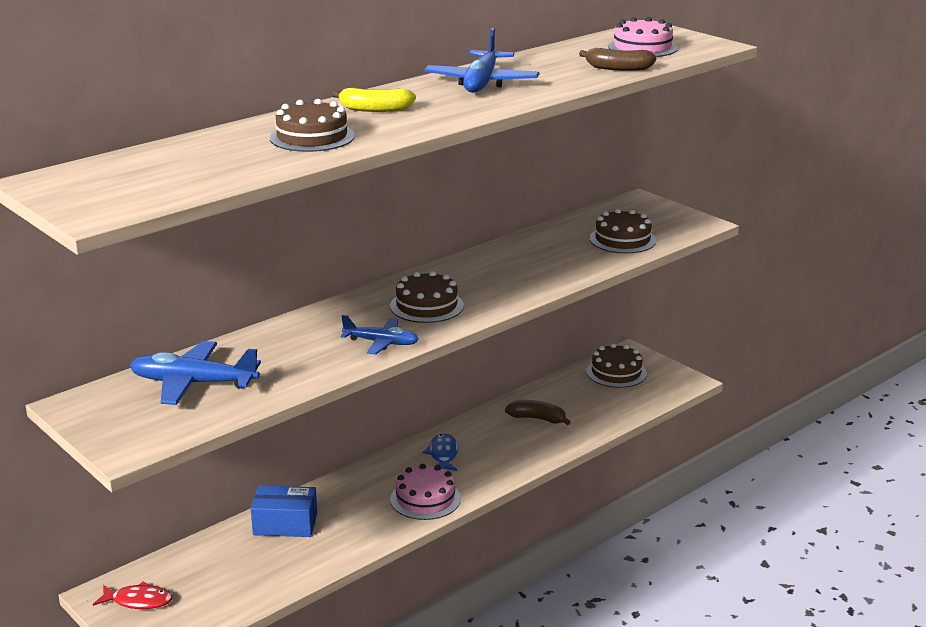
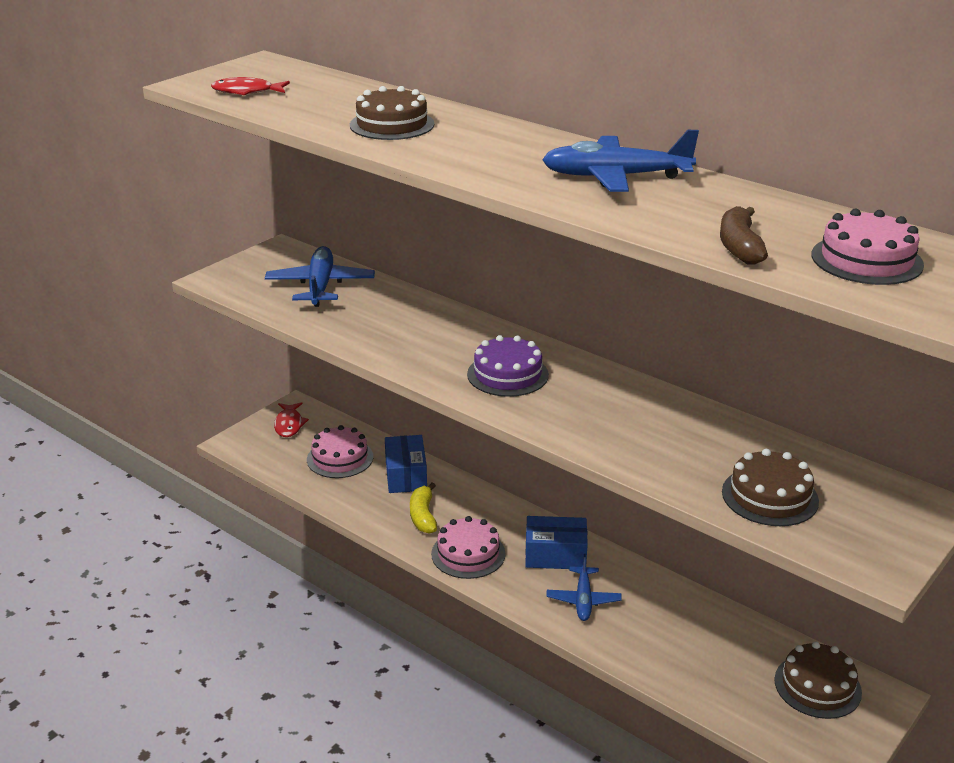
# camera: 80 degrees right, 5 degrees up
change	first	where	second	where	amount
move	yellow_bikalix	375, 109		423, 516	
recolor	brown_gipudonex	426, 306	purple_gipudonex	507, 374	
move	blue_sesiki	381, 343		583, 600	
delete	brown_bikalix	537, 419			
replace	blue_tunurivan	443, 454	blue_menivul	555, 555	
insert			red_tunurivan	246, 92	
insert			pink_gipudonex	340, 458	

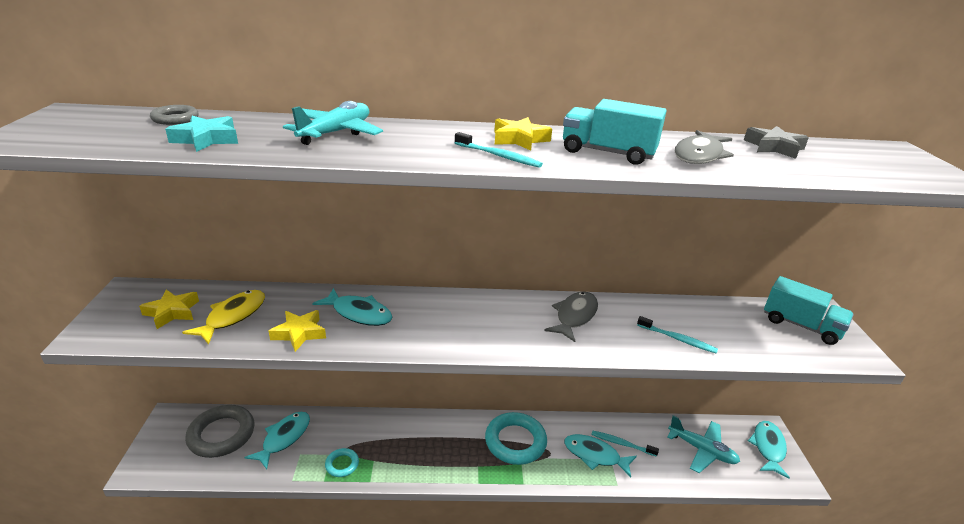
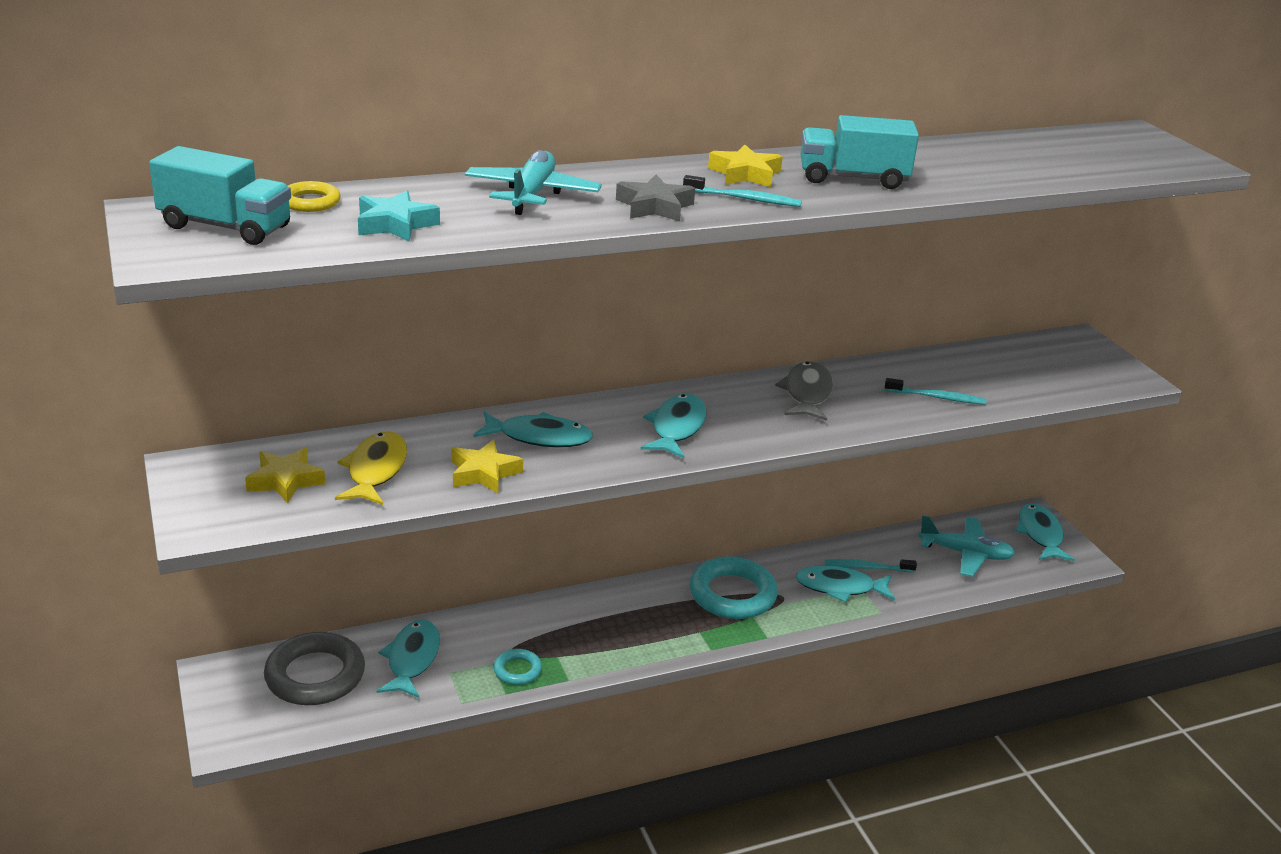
# camera: 20 degrees left, 0 degrees up
change	first	where	second	where	amount
recolor	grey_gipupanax	175, 119	yellow_gipupanax	310, 202	
move	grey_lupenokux	774, 147		654, 206	
delete	grey_tunurivan	699, 155			
move	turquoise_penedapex	801, 325		225, 227	
insert			turquoise_tunurivan	676, 428	

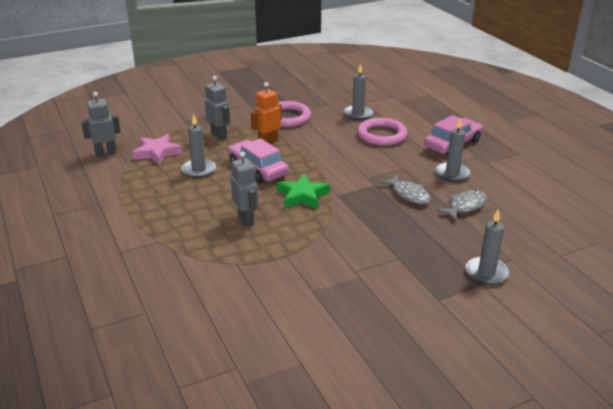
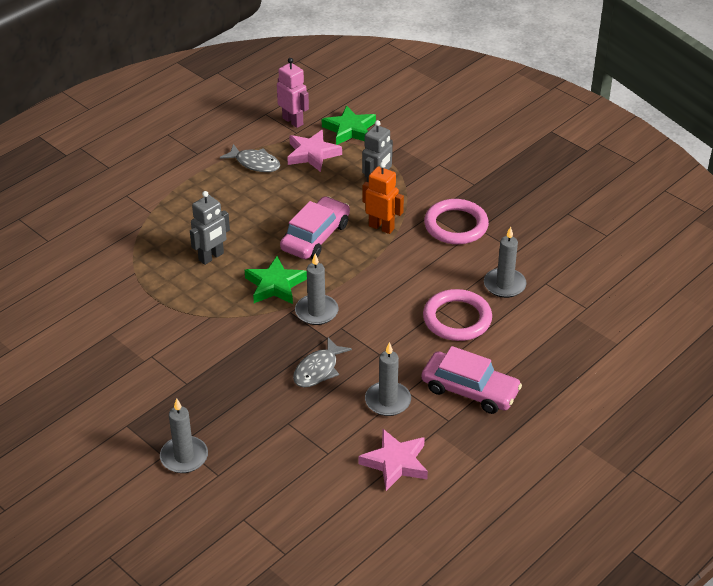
# camera: 70 degrees right, 10 degrees up
change	first	where	second	where	amount
recolor	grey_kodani	106, 153	pink_kodani	293, 121	
move	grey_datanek	199, 170		316, 312	
move	grey_tunurivan	465, 206		255, 163	
insert			green_lupenokux	350, 130	
insert			pink_lupenokux	395, 463	

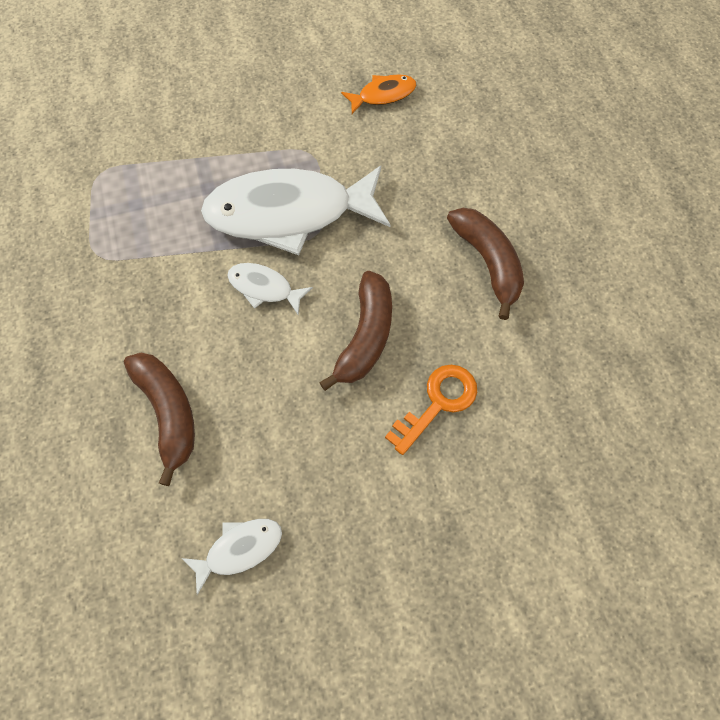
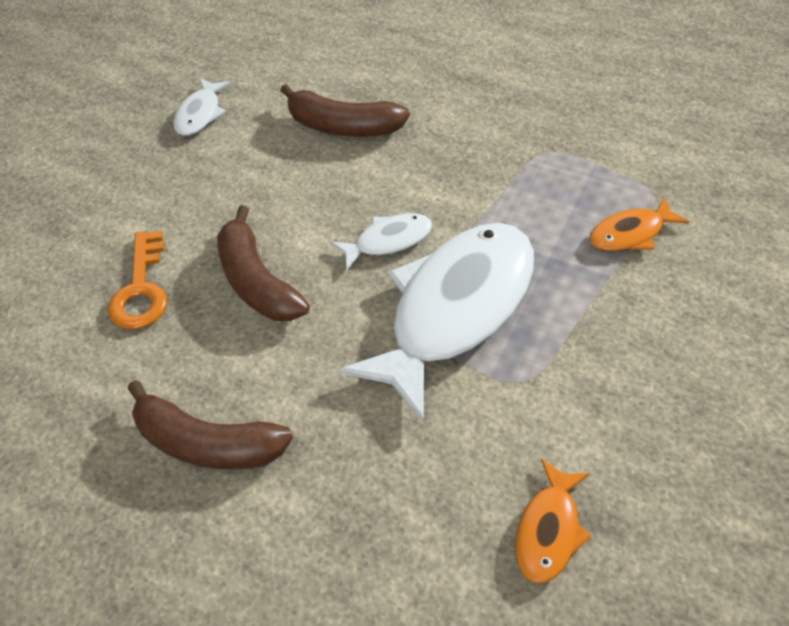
# camera: 135 degrees right, 15 degrees down
change	first	where	second	where	amount
insert			orange_tunurivan	630, 233	

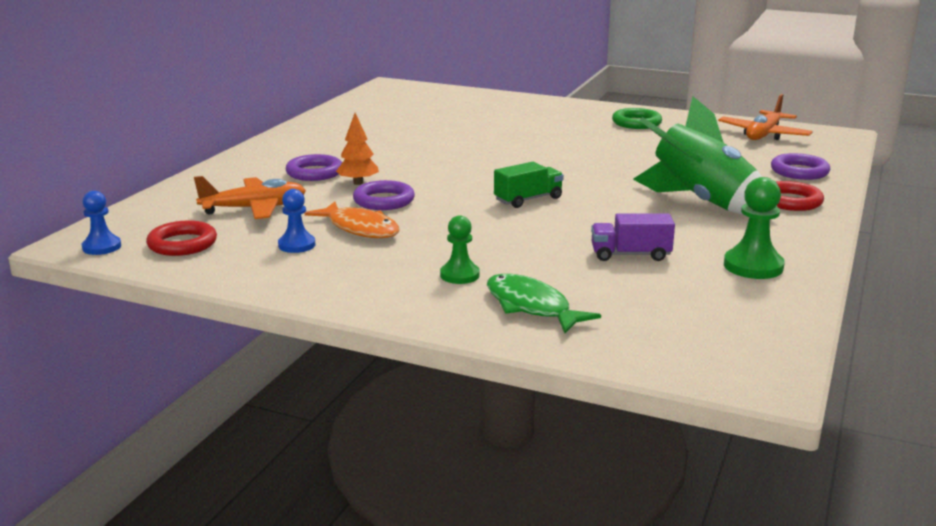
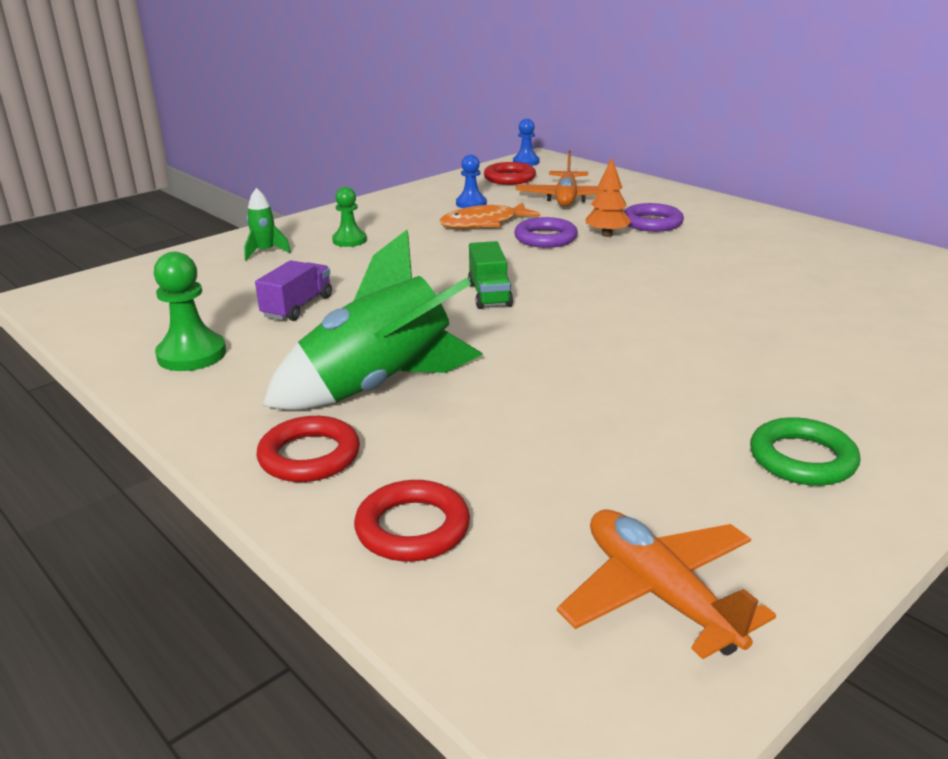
# camera: 115 degrees right, 5 degrees up
change	first	where	second	where	amount
recolor	purple_gipupanax	799, 171	red_gipupanax	412, 528	
replace	green_tunurivan	531, 307	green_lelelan	265, 252	

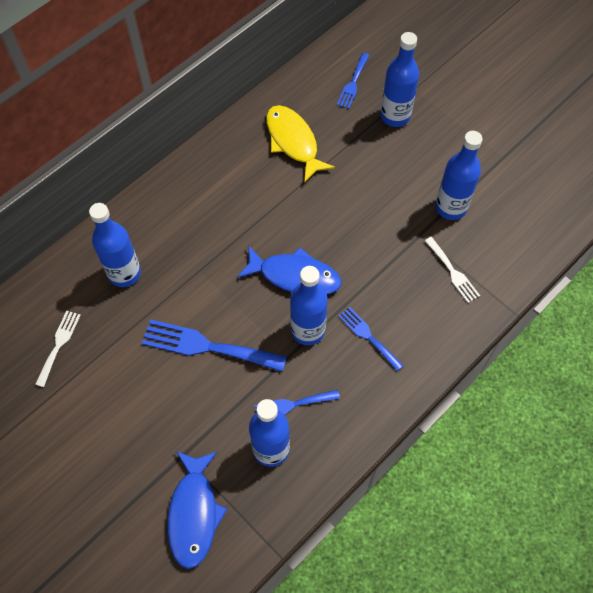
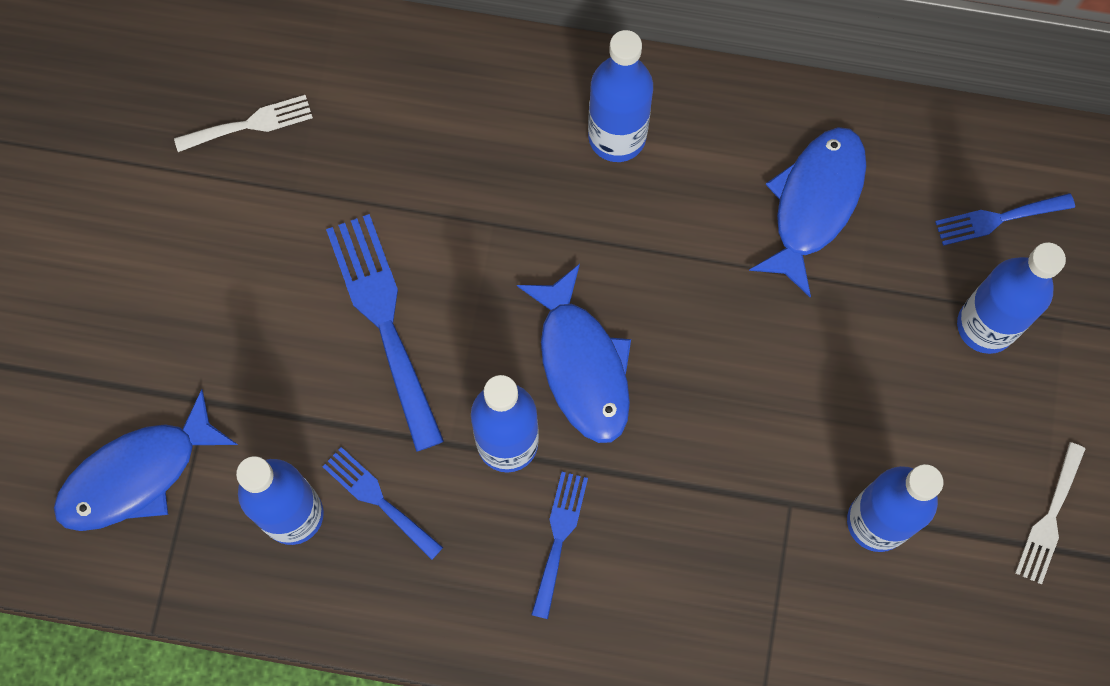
# camera: 55 degrees right, 10 degrees up
change	first	where	second	where	amount
recolor	yellow_tunurivan	293, 142	blue_tunurivan	814, 204	
move	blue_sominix	124, 273		617, 137	
move	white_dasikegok	453, 272		1049, 519	

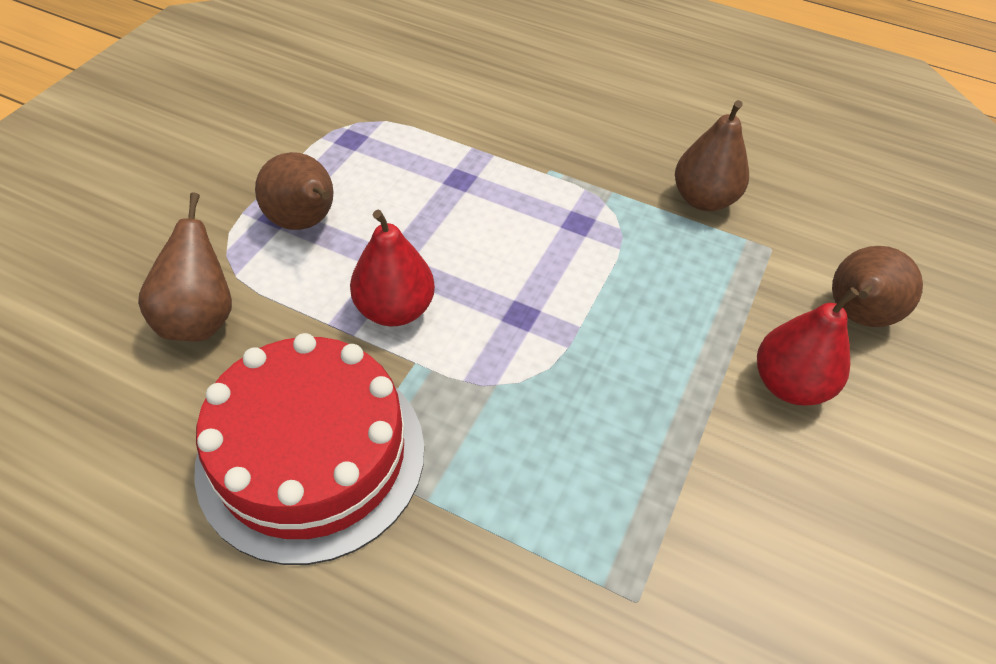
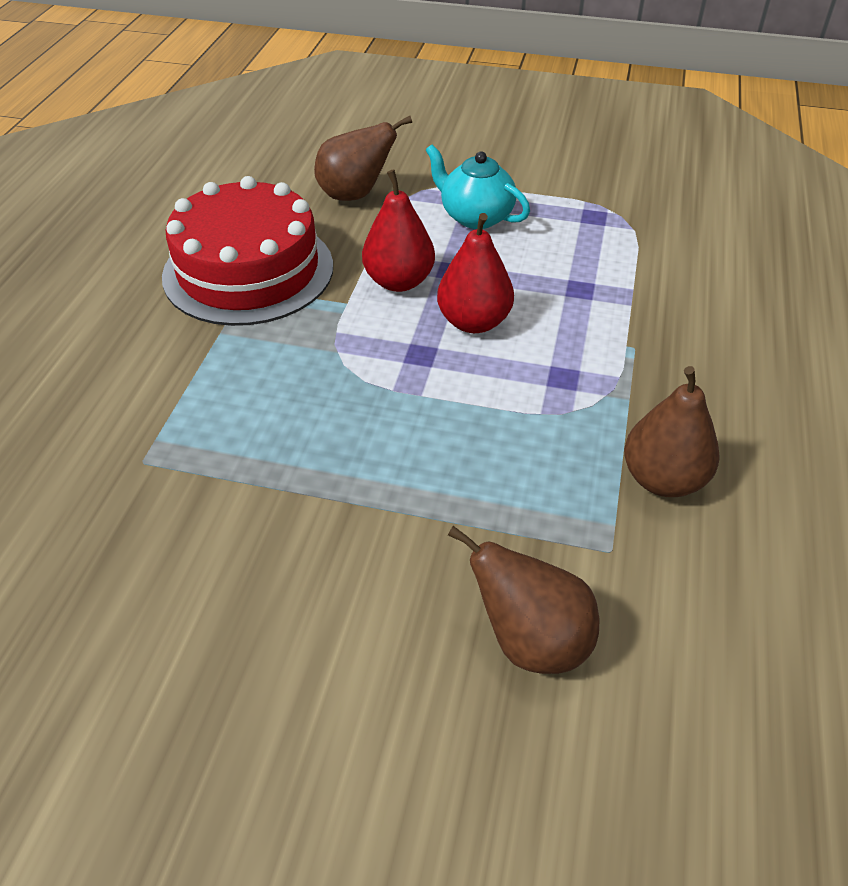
# camera: 80 degrees right, 5 degrees down
change	first	where	second	where	amount
replace	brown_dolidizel	305, 222	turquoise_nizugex	475, 216	
move	red_dolidizel	789, 384		474, 322	

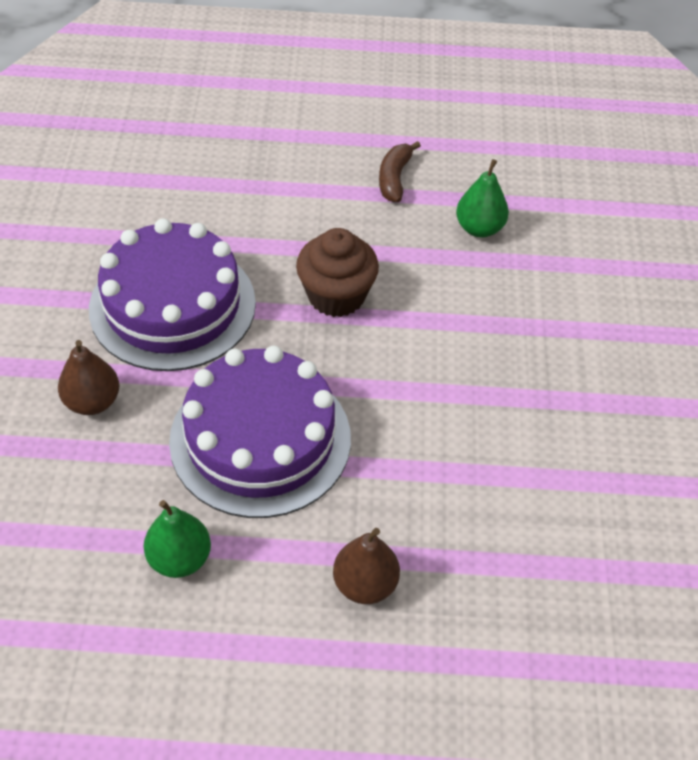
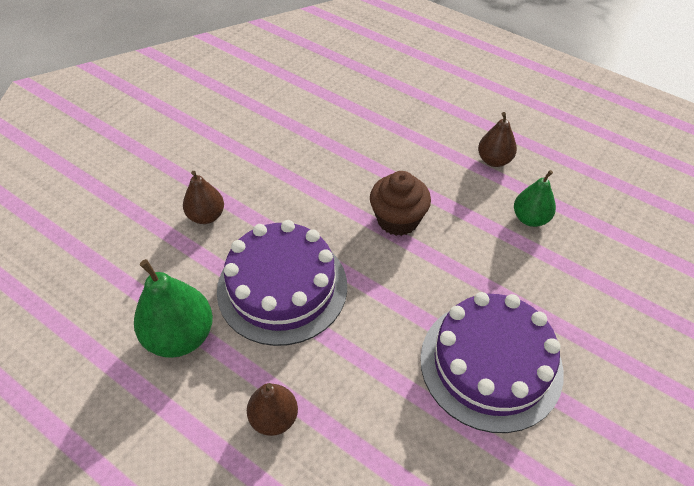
# camera: 35 degrees right, 0 degrees up
change	first	where	second	where	amount
replace	brown_bikalix	394, 178	brown_dolidizel	494, 160	
move	purple_gipudonex	172, 305		491, 364	
resize	green_dolidizel	180, 558		180, 336	x1.61

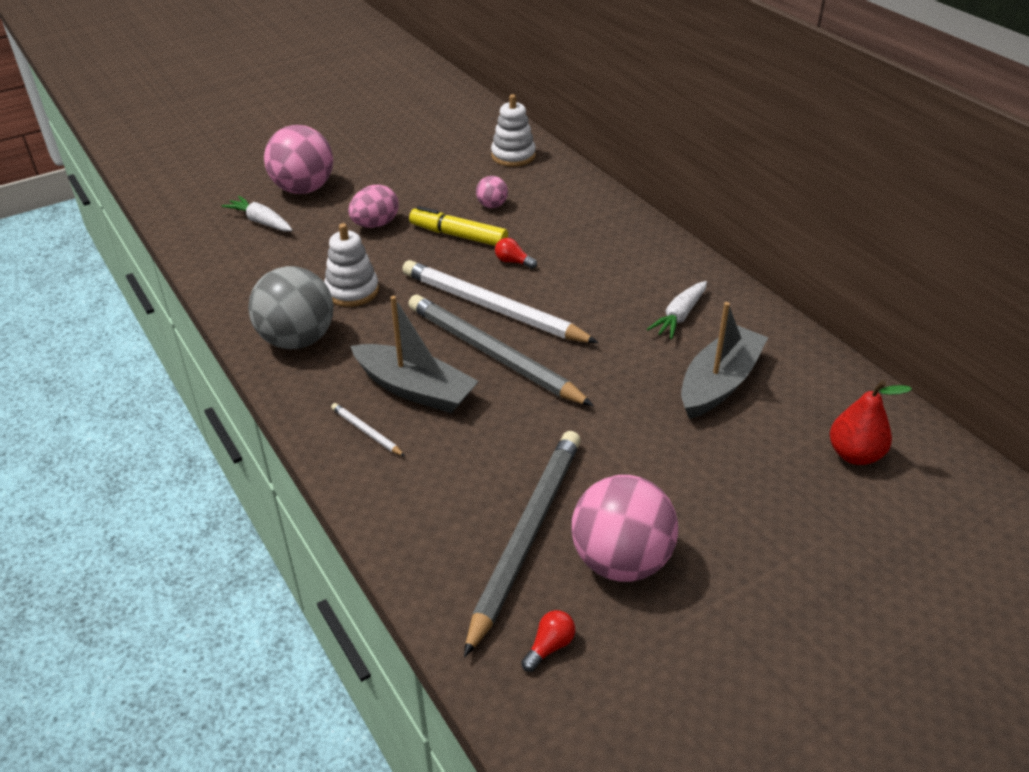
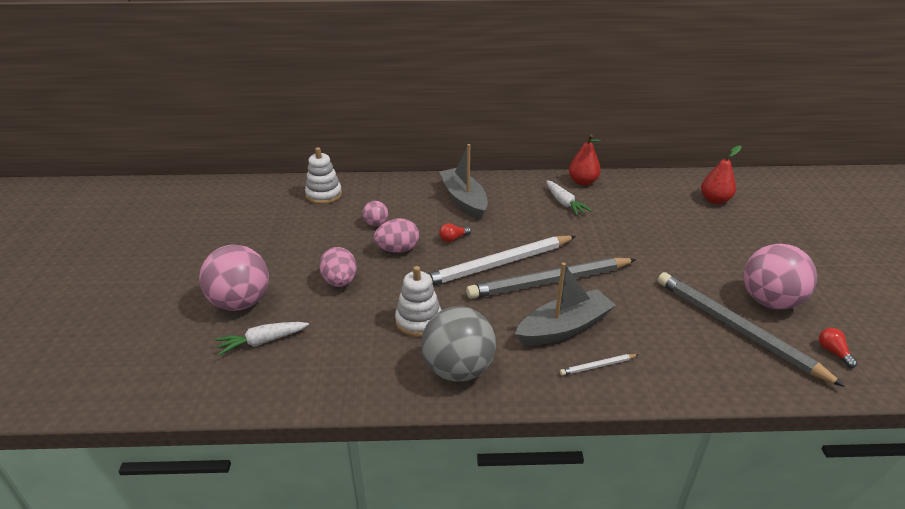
# camera: 60 degrees left, 5 degrees down
change	first	where	second	where	amount
replace	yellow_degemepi	458, 235	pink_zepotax	397, 249	
move	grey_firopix	719, 383		464, 200	
insert			red_dolidizel	583, 182	

